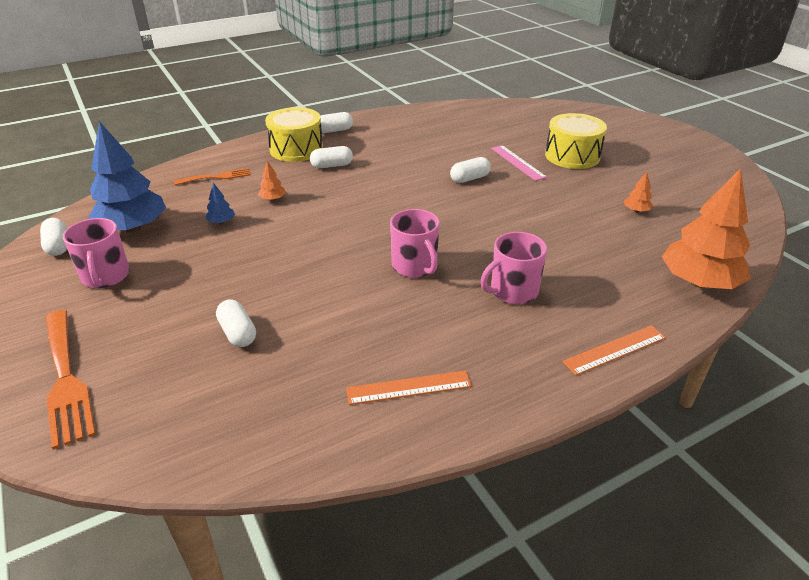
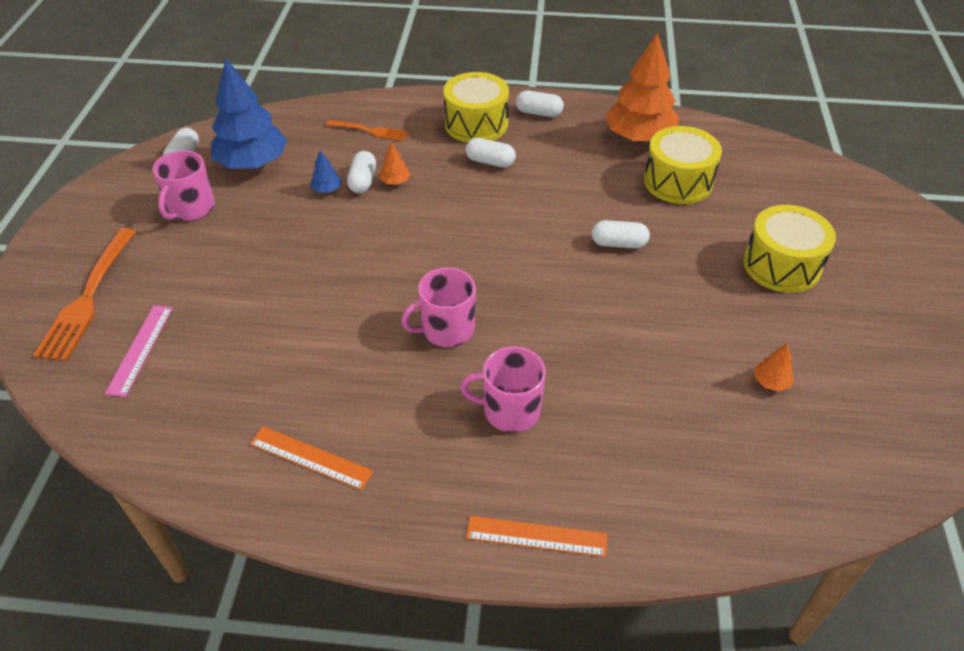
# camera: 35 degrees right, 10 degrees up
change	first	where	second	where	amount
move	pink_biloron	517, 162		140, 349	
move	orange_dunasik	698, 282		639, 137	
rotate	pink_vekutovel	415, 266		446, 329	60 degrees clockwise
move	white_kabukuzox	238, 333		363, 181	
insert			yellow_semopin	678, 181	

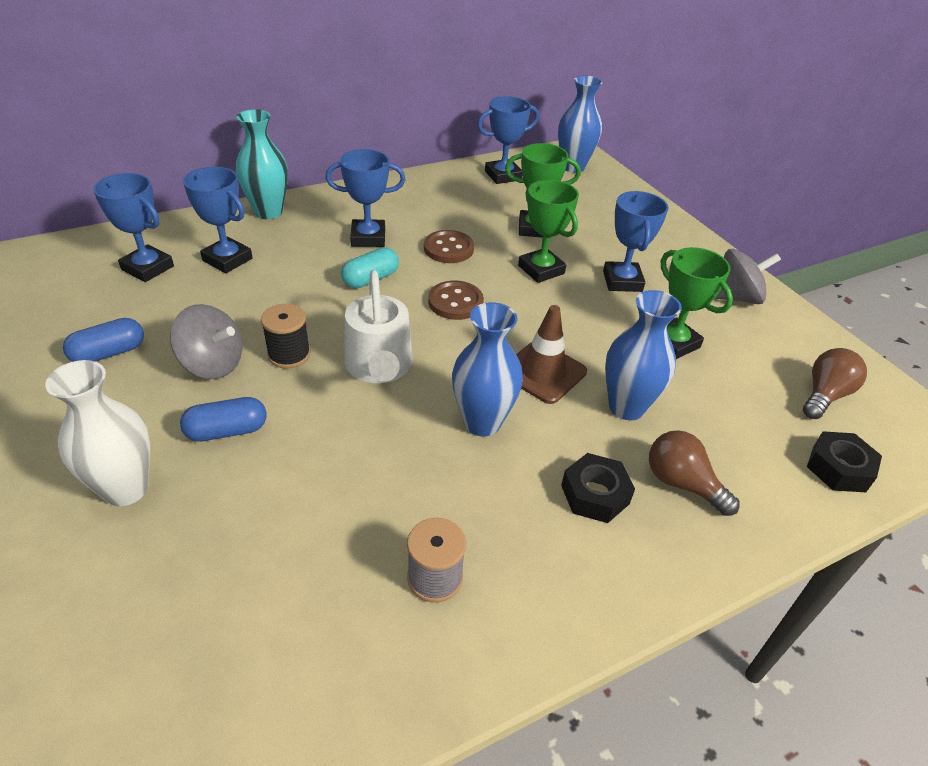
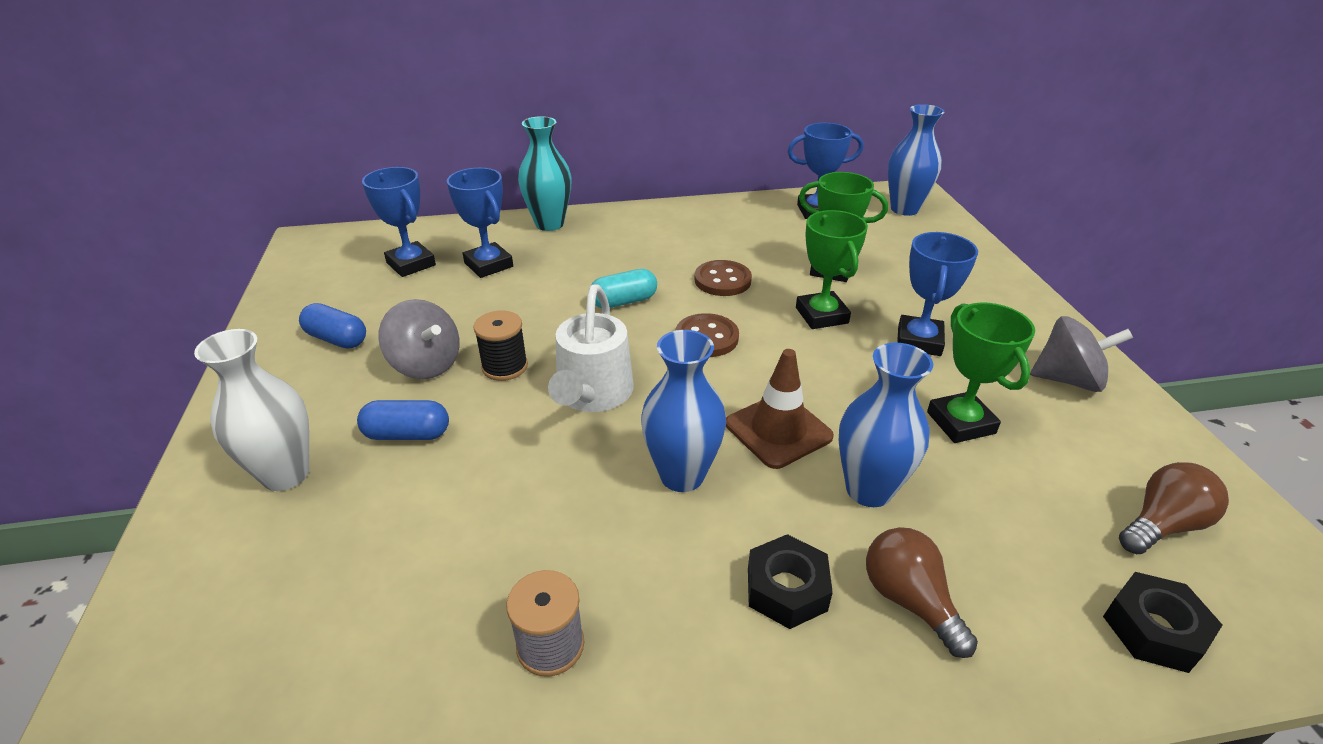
# camera: 20 degrees right, 5 degrees down
change	first	where	second	where	amount
delete	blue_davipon	368, 238			
rotate	blue_kabukuzox	109, 353		337, 339	45 degrees clockwise

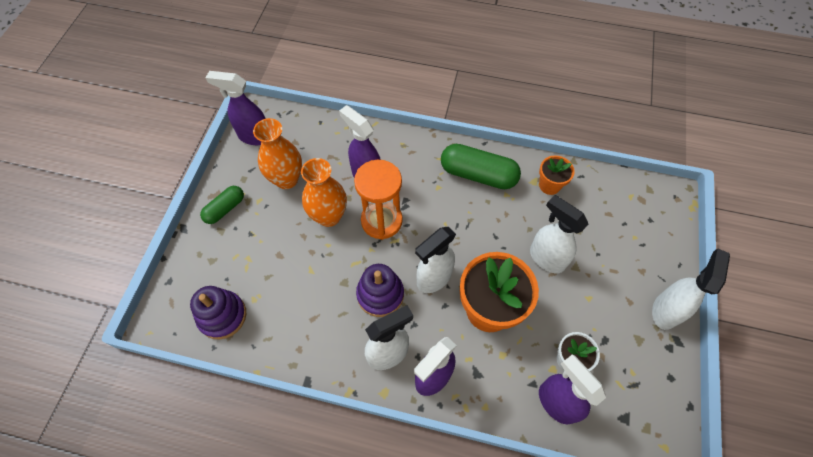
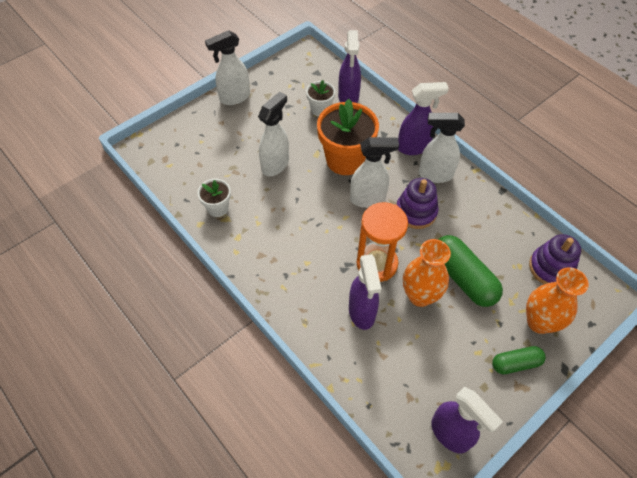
# camera: 145 degrees left, 5 degrees down
change	first	where	second	where	amount
move	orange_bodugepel	286, 179		539, 322	
move	green_kabukuzox	478, 174		463, 278	
recolor	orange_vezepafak	549, 185	white_vezepafak	218, 208	
rotate	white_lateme	546, 258		275, 165	135 degrees counterclockwise

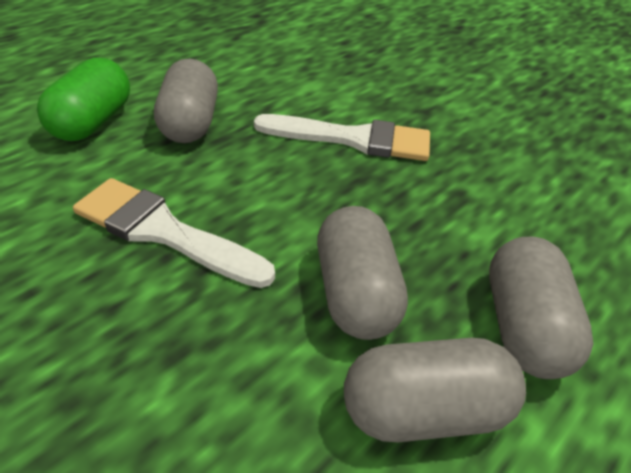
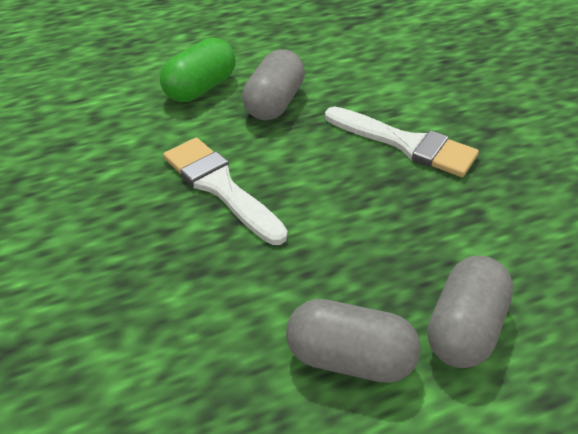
# camera: 25 degrees right, 0 degrees up
change	first	where	second	where	amount
delete	grey_kabukuzox	355, 293			

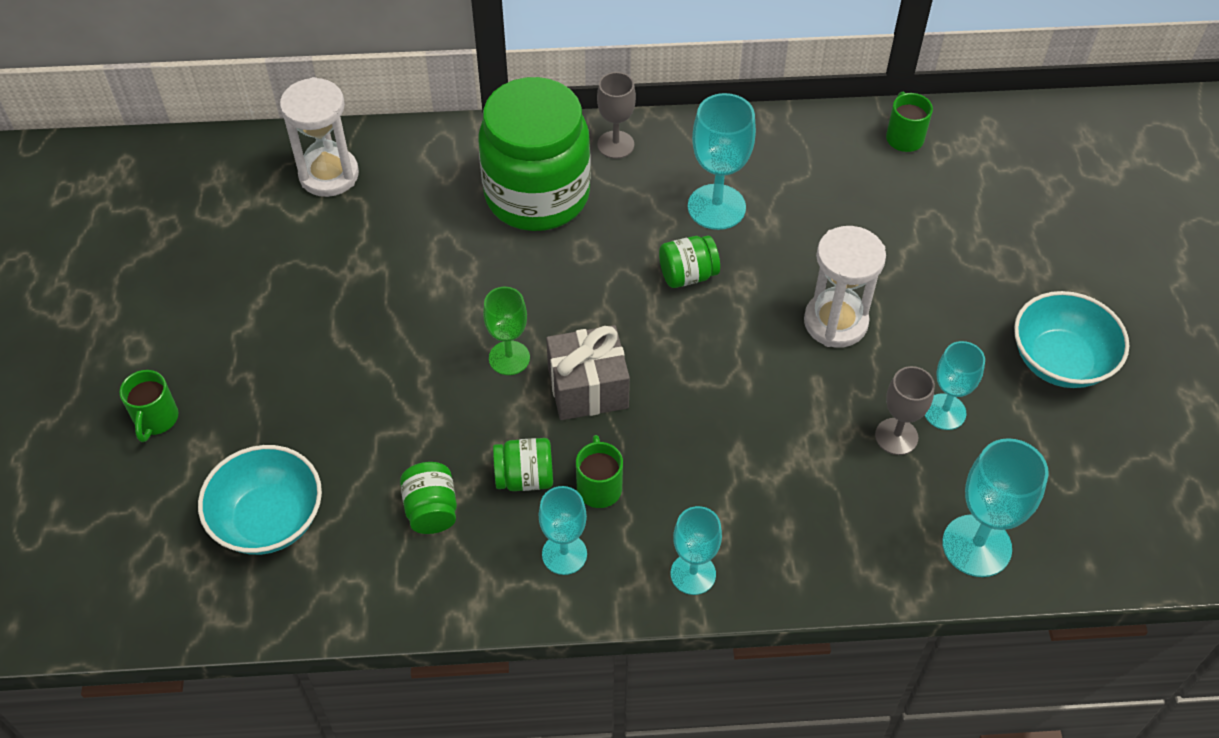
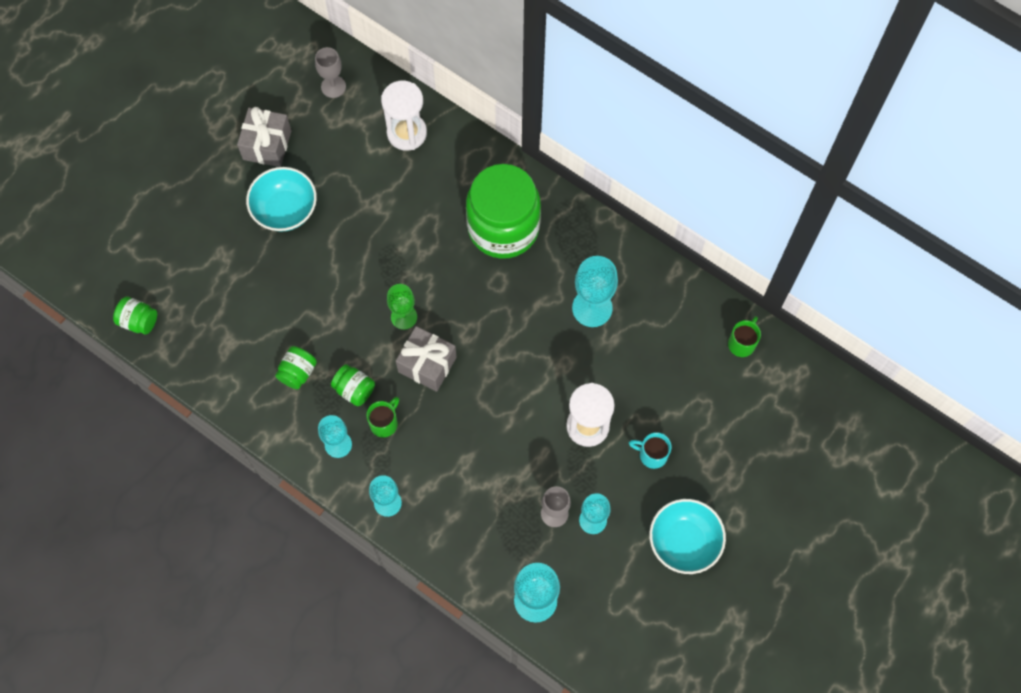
# camera: 40 degrees right, 15 degrees up
change	first	where	second	where	amount
move	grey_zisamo	615, 145		333, 87	
move	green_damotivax	687, 275		138, 321	
delete	green_vekutovel	156, 419			
move	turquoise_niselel	269, 519		285, 209	
insert			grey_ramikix	267, 145	
insert			turquoise_vekutovel	652, 454	

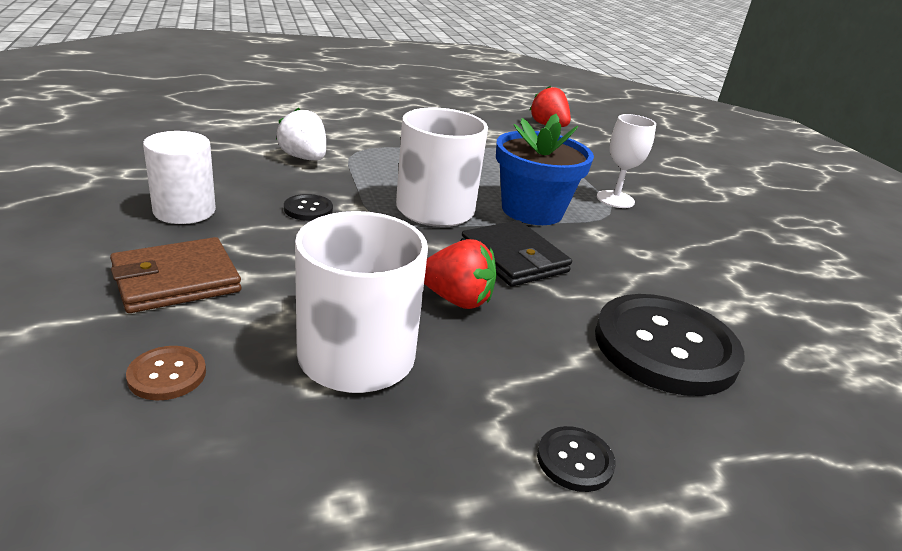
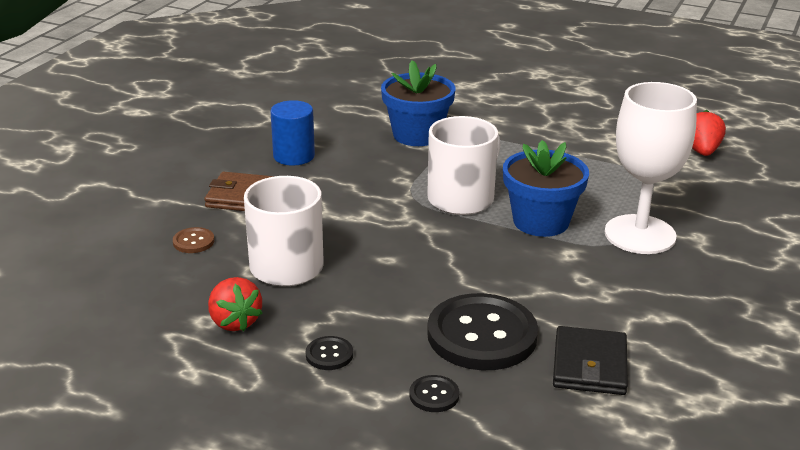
# camera: 45 degrees right, 0 degrees up
change	first	where	second	where	amount
replace	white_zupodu	304, 158	blue_vezepafak	417, 135	
resize	white_zisamo	615, 199		640, 234	x1.89
recolor	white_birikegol	184, 211	blue_birikegol	294, 156	
move	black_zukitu	308, 209		434, 395	
move	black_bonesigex	513, 258		589, 365	
move	red_zupodu	456, 299		234, 322	

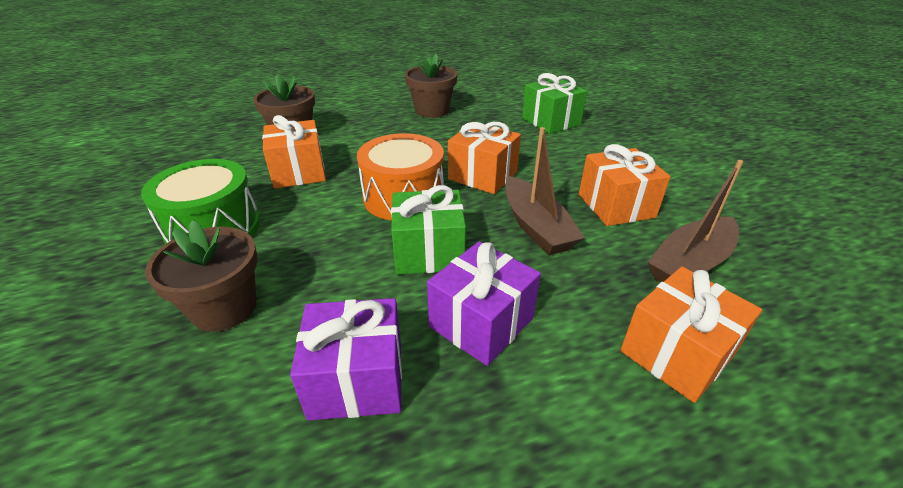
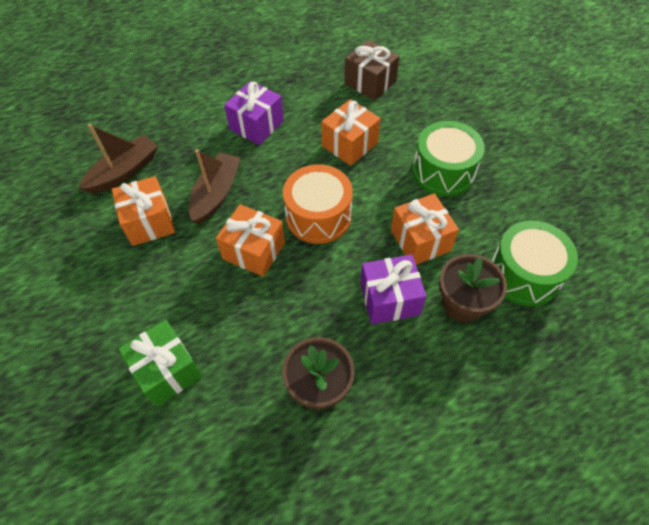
# camera: 175 degrees right, 20 degrees up
change	first	where	second	where	amount
rotate	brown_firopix	536, 227		216, 194	45 degrees clockwise
delete	green_ramikix	429, 252			
delete	brown_vezepafak	224, 308			
move	orange_ramikix	677, 353		349, 144	
move	purple_ramikix	357, 379		389, 299	
insert			brown_ramikix	370, 82	
insert			green_semopin	524, 274	

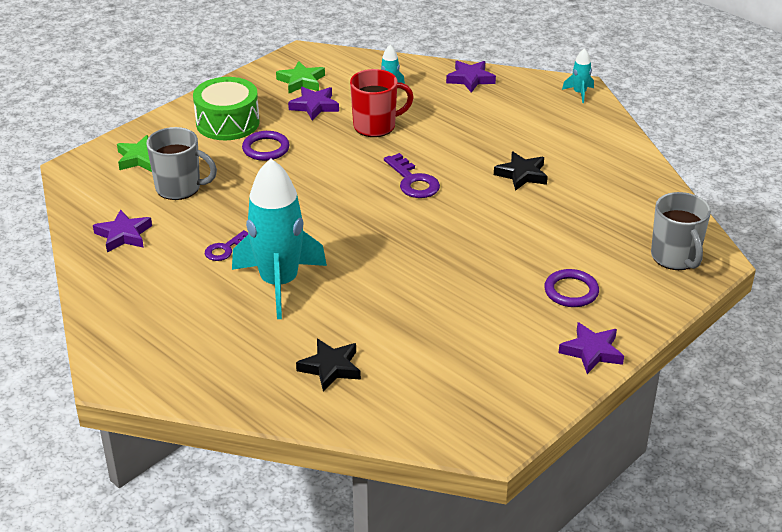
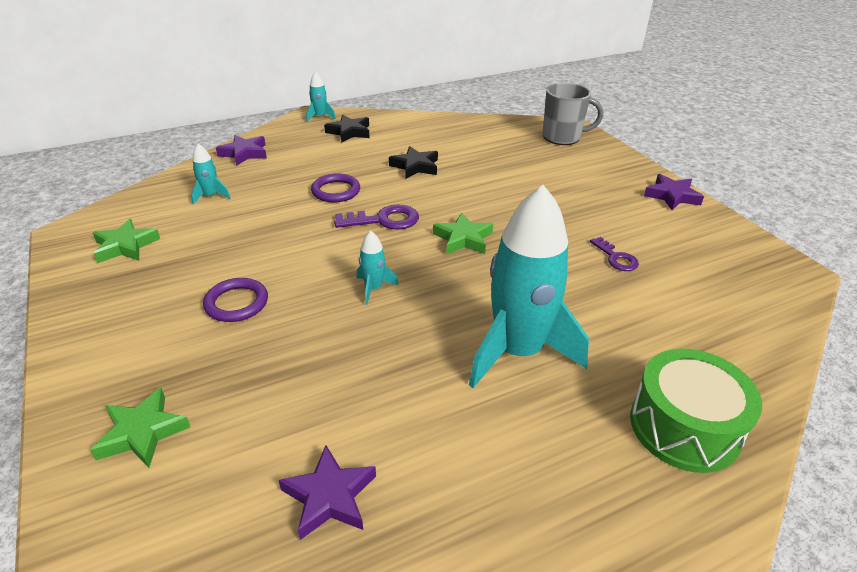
# camera: 70 degrees left, 0 degrees up
change	first	where	second	where	amount
delete	red_vekutovel	376, 126			
move	green_semopin	227, 122		684, 427	
delete	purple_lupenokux	314, 106			
delete	grey_vekutovel	179, 188			
move	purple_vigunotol	225, 249		616, 258	
move	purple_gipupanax	571, 291		336, 191	
move	black_lupenokux	330, 368		349, 132	
insert			green_lupenokux	463, 239	
insert			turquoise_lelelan	373, 288	

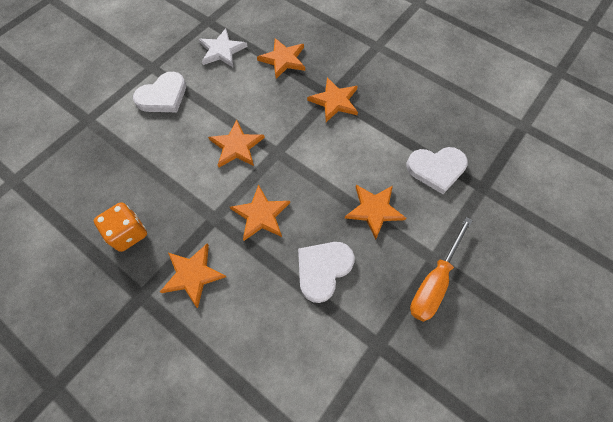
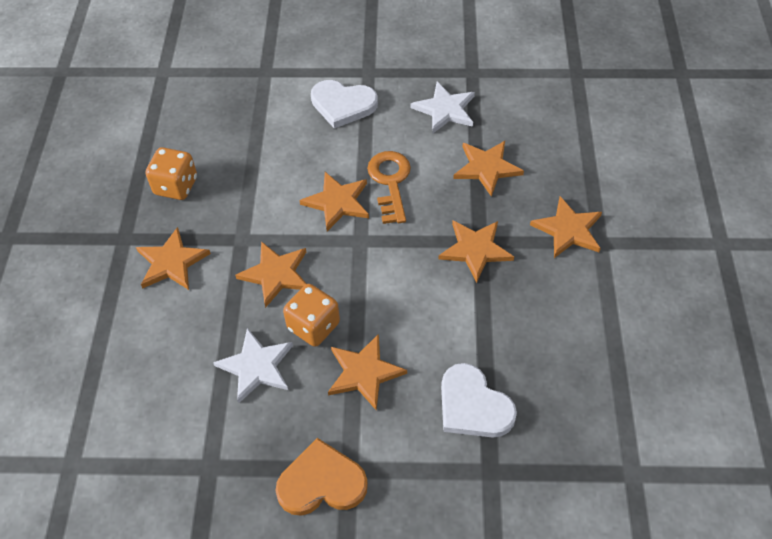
# camera: 55 degrees right, 10 degrees down
change	first	where	second	where	amount
replace	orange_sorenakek	434, 281	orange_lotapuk	321, 482	
replace	white_lotapuk	323, 269	white_lupenokux	256, 366	
insert			orange_vigunotol	390, 182	
insert			orange_lupenokux	568, 229	
insert			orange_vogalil	313, 326	

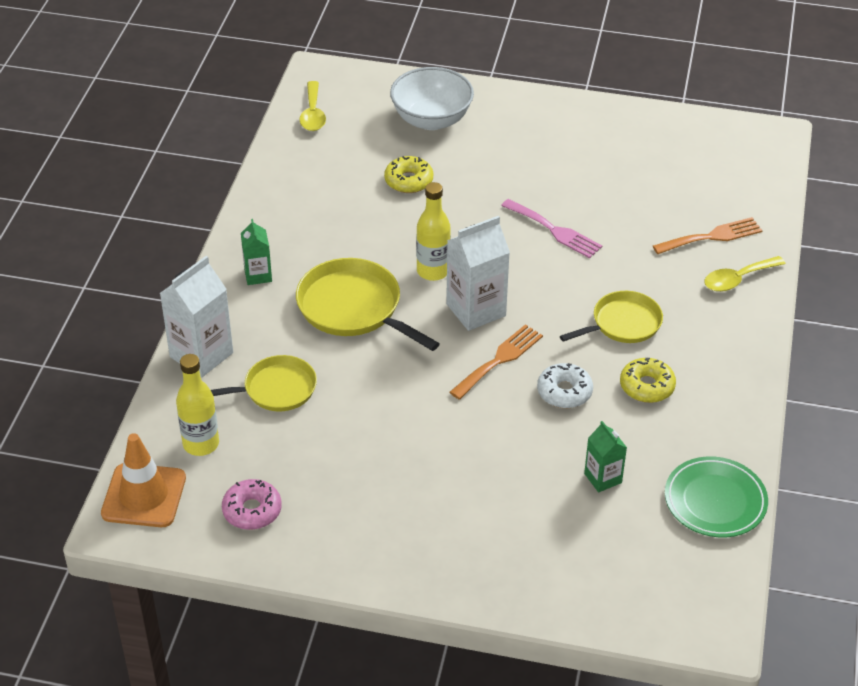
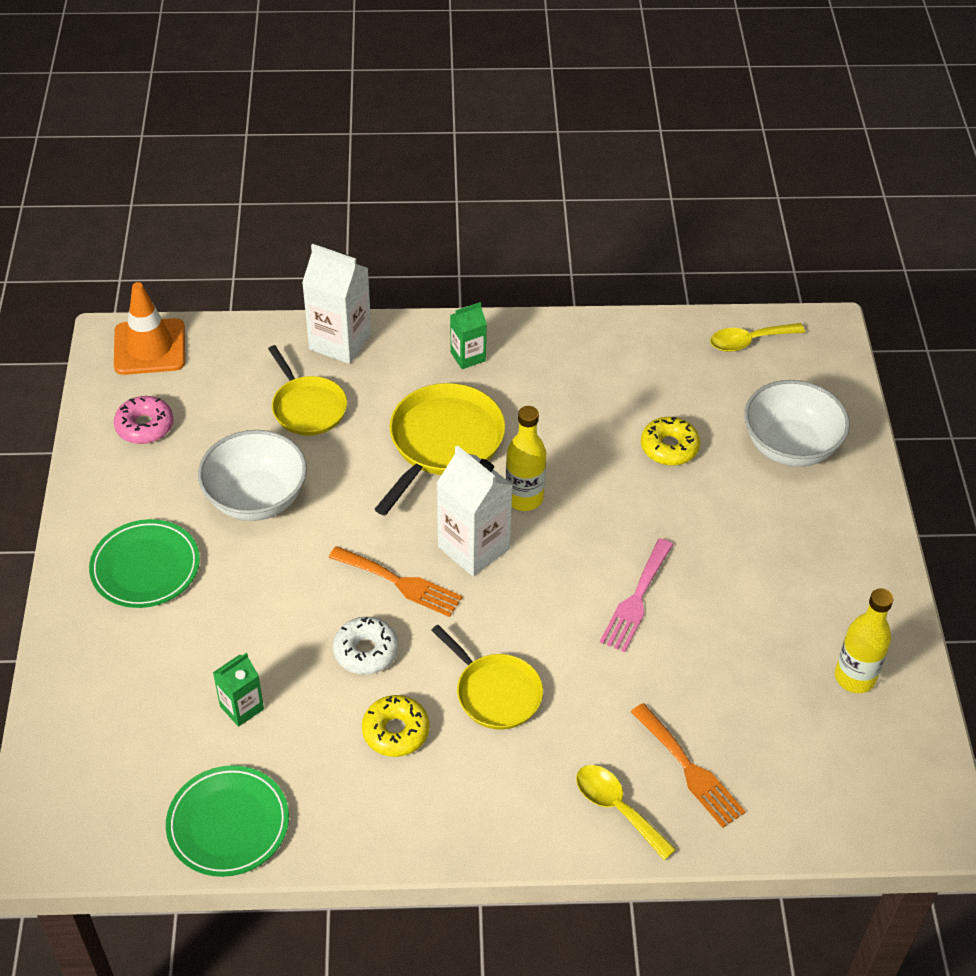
# camera: 75 degrees right, 5 degrees up
change	first	where	second	where	amount
move	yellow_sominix	201, 444		854, 677	
insert			white_niselel	256, 498	
insert			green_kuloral	145, 567	

